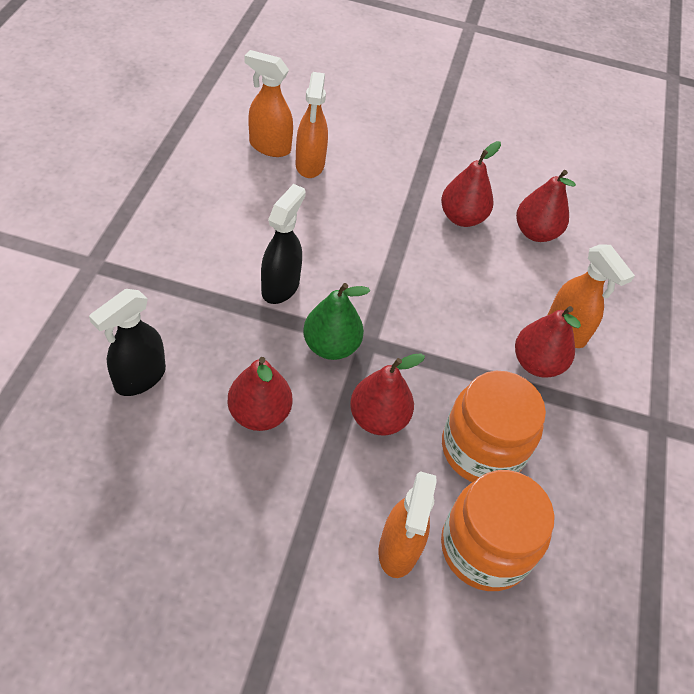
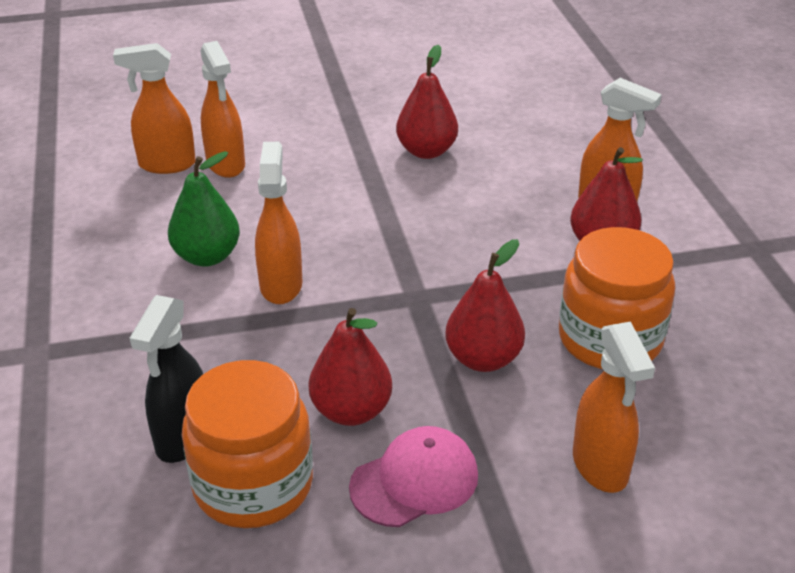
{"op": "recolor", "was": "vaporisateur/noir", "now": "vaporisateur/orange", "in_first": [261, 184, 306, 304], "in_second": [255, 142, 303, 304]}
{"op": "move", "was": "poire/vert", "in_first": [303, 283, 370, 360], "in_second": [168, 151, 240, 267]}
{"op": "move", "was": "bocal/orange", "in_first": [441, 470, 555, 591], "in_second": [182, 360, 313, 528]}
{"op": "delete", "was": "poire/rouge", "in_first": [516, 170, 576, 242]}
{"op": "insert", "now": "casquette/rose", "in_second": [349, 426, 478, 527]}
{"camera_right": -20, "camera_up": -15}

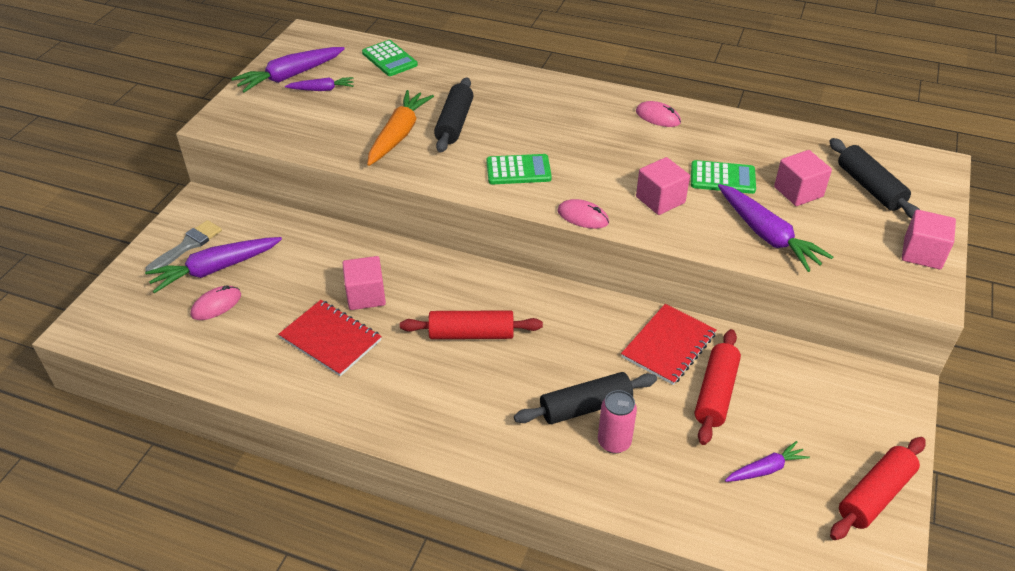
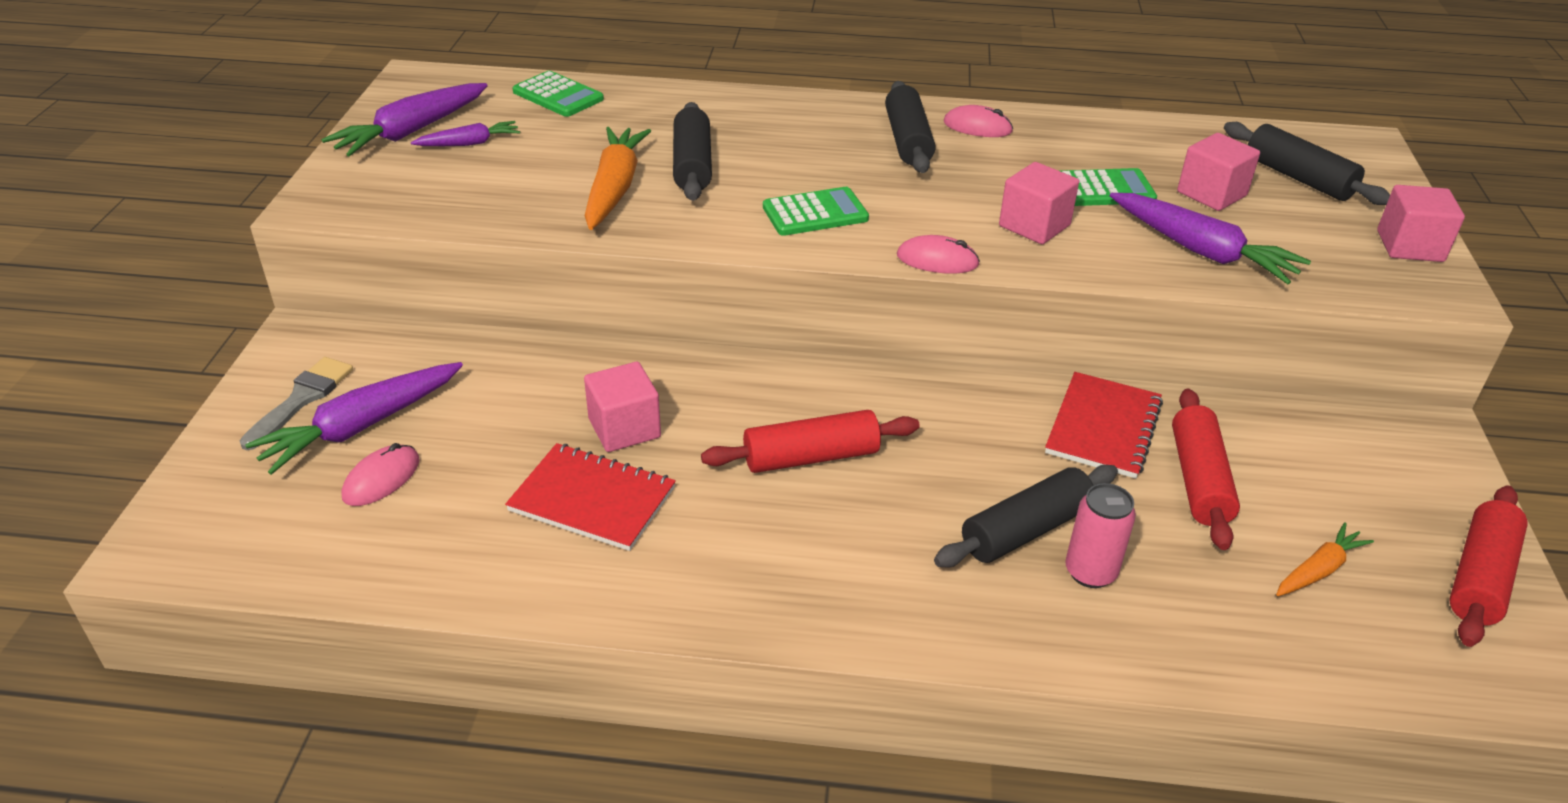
{"op": "recolor", "was": "carotte/violet", "now": "carotte/orange", "in_first": [725, 441, 810, 482], "in_second": [1276, 522, 1374, 596]}
{"op": "insert", "now": "rouleau à pâtisserie/noir", "in_second": [885, 81, 935, 173]}
{"camera_right": -15, "camera_up": -5}

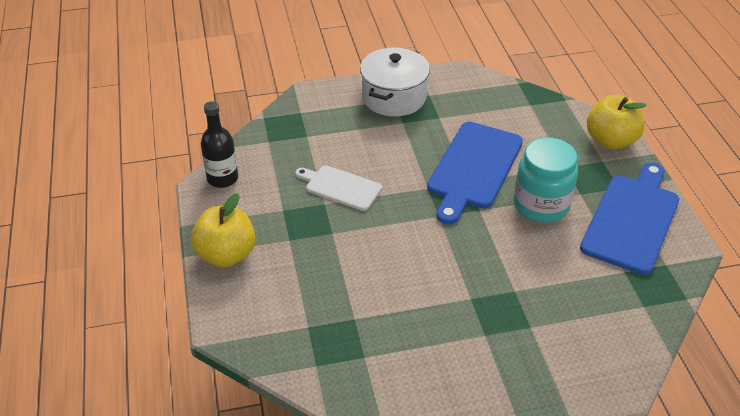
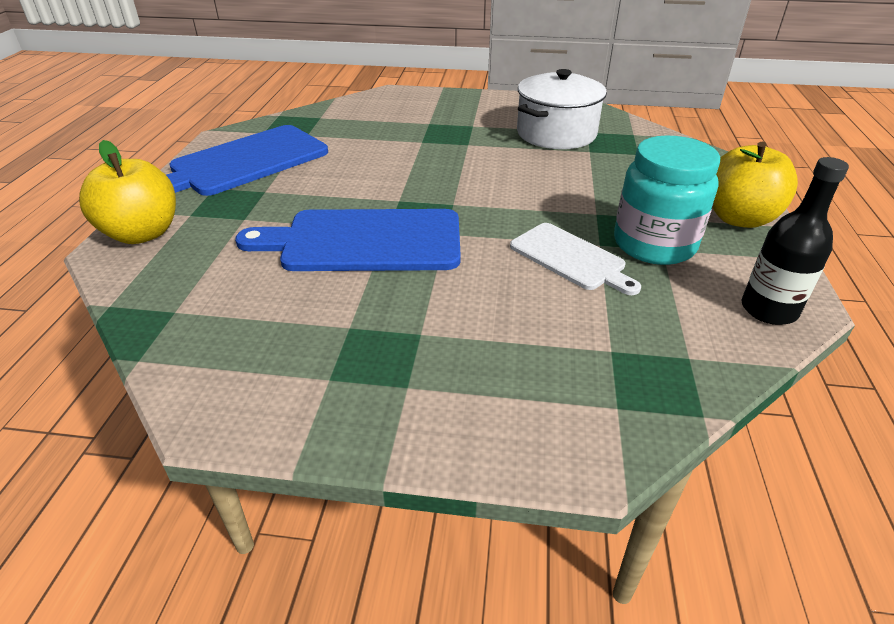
{"op": "move", "was": "marmite/blanc", "in_first": [360, 48, 430, 117], "in_second": [517, 69, 607, 149]}
{"op": "rotate", "was": "planche à découper/bleu", "in_first": [427, 122, 523, 225], "in_second": [235, 209, 461, 271], "clockwise": -135}
{"op": "move", "was": "bocal/turquoise", "in_first": [514, 138, 578, 223], "in_second": [614, 135, 720, 265]}
{"camera_right": -160, "camera_up": -5}

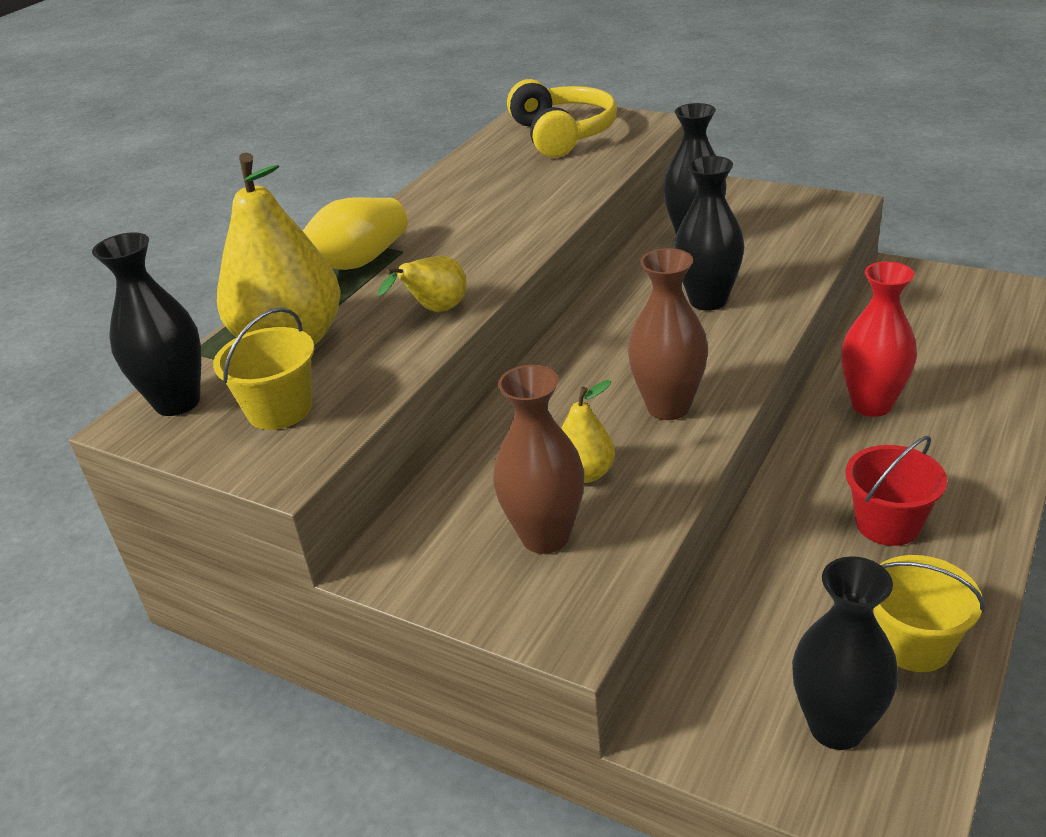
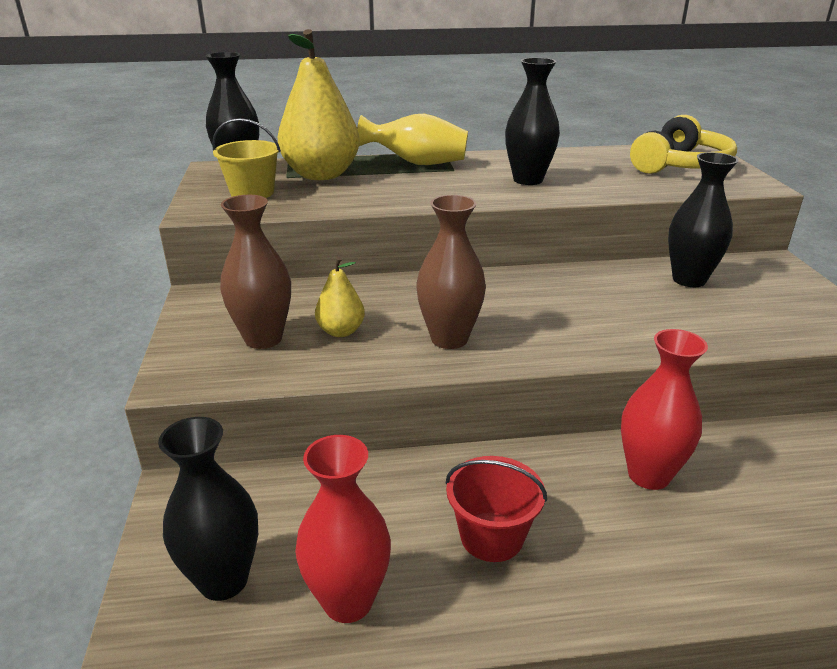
{"op": "delete", "was": "poire/jaune", "in_first": [378, 256, 467, 312]}
{"op": "move", "was": "vase/noir", "in_first": [674, 156, 744, 311], "in_second": [505, 58, 560, 185]}
{"op": "replace", "was": "seau/jaune", "now": "vase/rouge", "in_first": [873, 555, 985, 672], "in_second": [295, 435, 391, 623]}
{"camera_right": 50, "camera_up": -5}

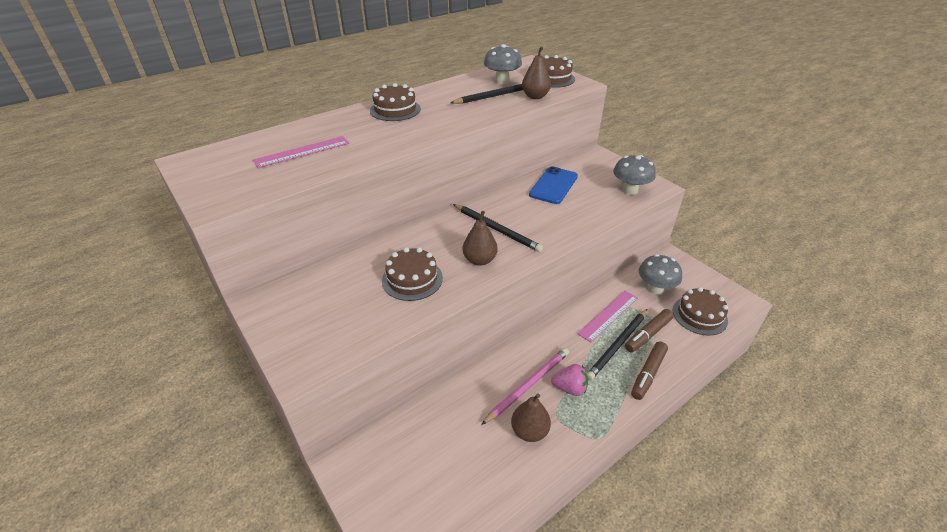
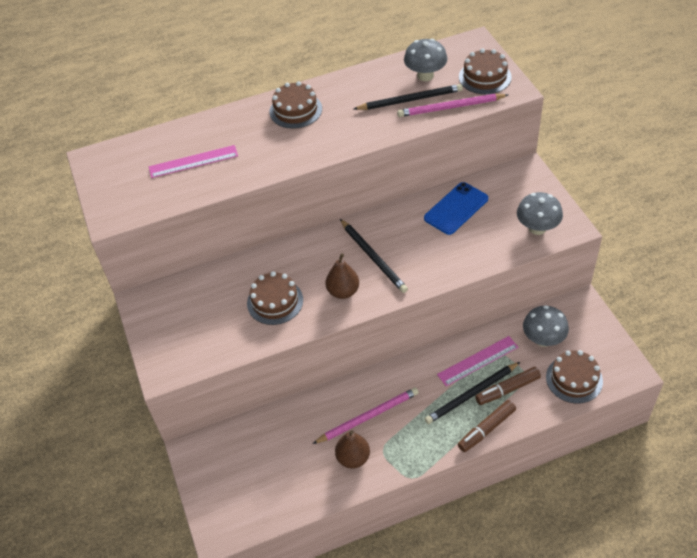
{"op": "replace", "was": "poire/marron", "now": "crayon/rose", "in_first": [522, 46, 551, 99], "in_second": [397, 94, 508, 117]}
{"op": "delete", "was": "fraise/rose", "in_first": [551, 364, 588, 396]}
{"camera_right": 20, "camera_up": 10}

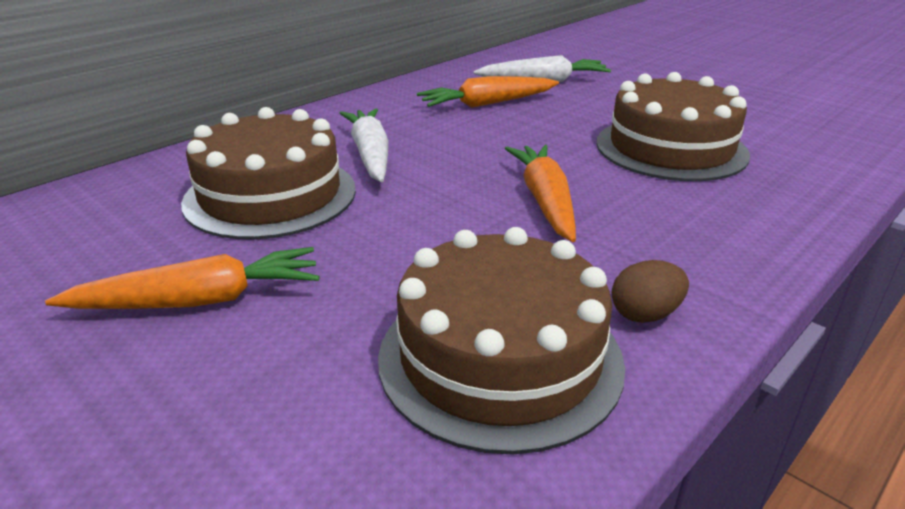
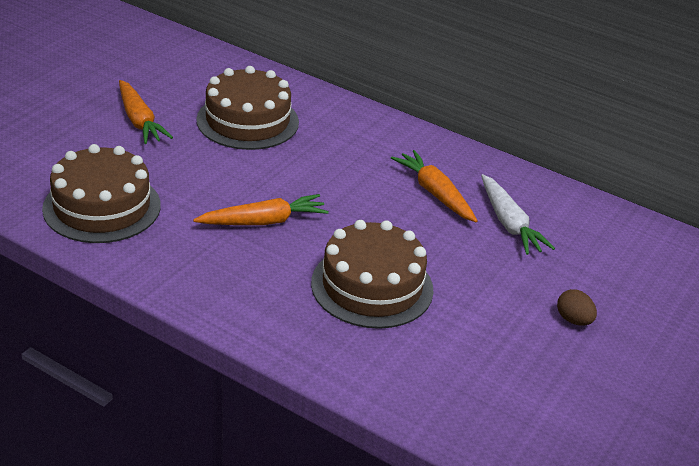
{"op": "delete", "was": "carotte/blanc", "in_first": [340, 108, 388, 182]}
{"op": "move", "was": "œuf/marron", "in_first": [611, 260, 689, 323], "in_second": [557, 289, 597, 325]}
{"camera_right": 75, "camera_up": 5}

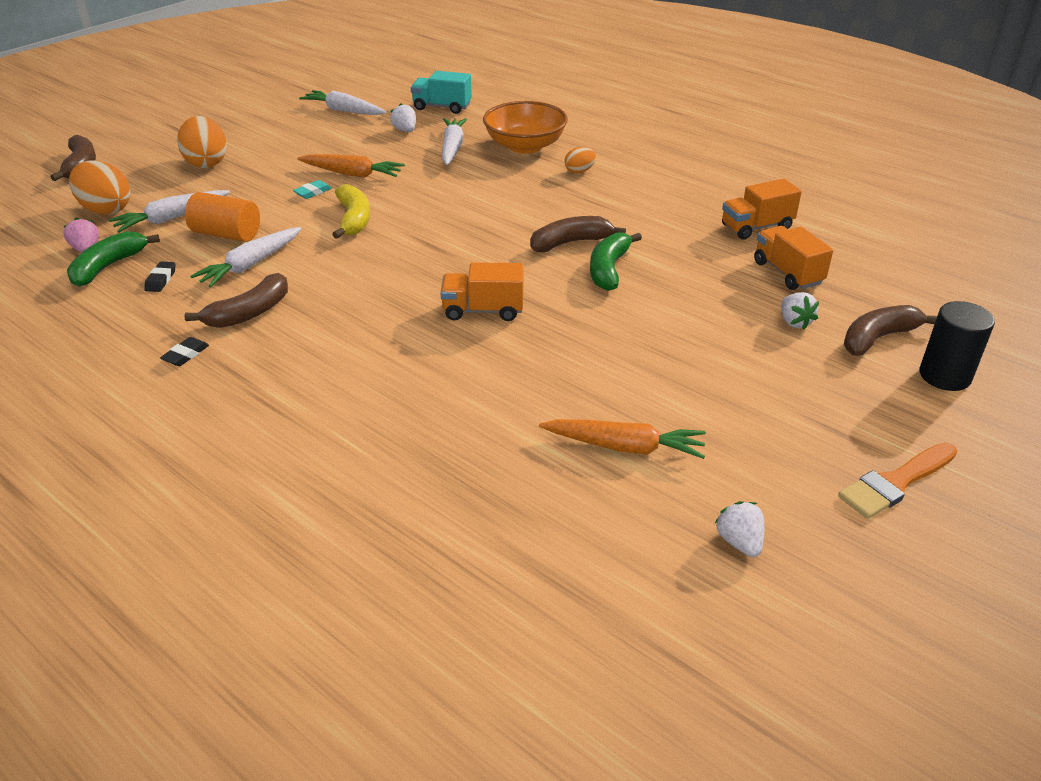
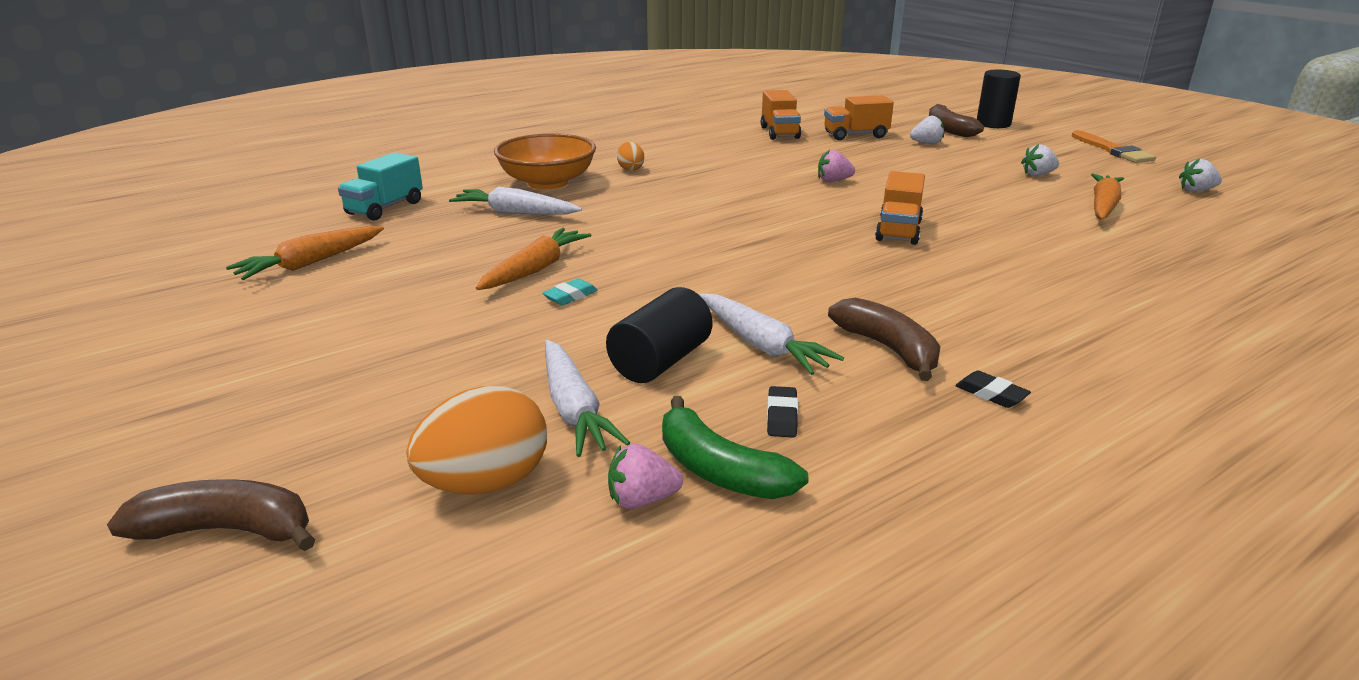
{"op": "rotate", "was": "gomme/noir", "in_first": [144, 262, 175, 292], "in_second": [767, 386, 798, 438], "clockwise": 75}
{"op": "delete", "was": "œuf/orange", "in_first": [177, 116, 227, 168]}
{"op": "recolor", "was": "cylindre/orange", "now": "cylindre/noir", "in_first": [185, 192, 260, 242], "in_second": [606, 287, 713, 383]}
{"op": "rotate", "was": "gomme/turquoise", "in_first": [293, 180, 332, 199], "in_second": [542, 278, 598, 305], "clockwise": 75}
{"op": "recolor", "was": "carotte/blanc", "now": "carotte/orange", "in_first": [299, 90, 386, 115], "in_second": [226, 226, 384, 280]}
{"op": "delete", "was": "banane/jaune", "in_first": [332, 184, 370, 239]}
{"op": "move", "was": "fraise/blanc", "in_first": [390, 103, 416, 132], "in_second": [1021, 144, 1059, 176]}
{"op": "delete", "was": "banane/marron", "in_first": [530, 216, 626, 252]}
{"op": "replace", "was": "banane/vert", "now": "fraise/rose", "in_first": [590, 232, 642, 291], "in_second": [818, 150, 855, 182]}
{"camera_right": -75, "camera_up": -10}

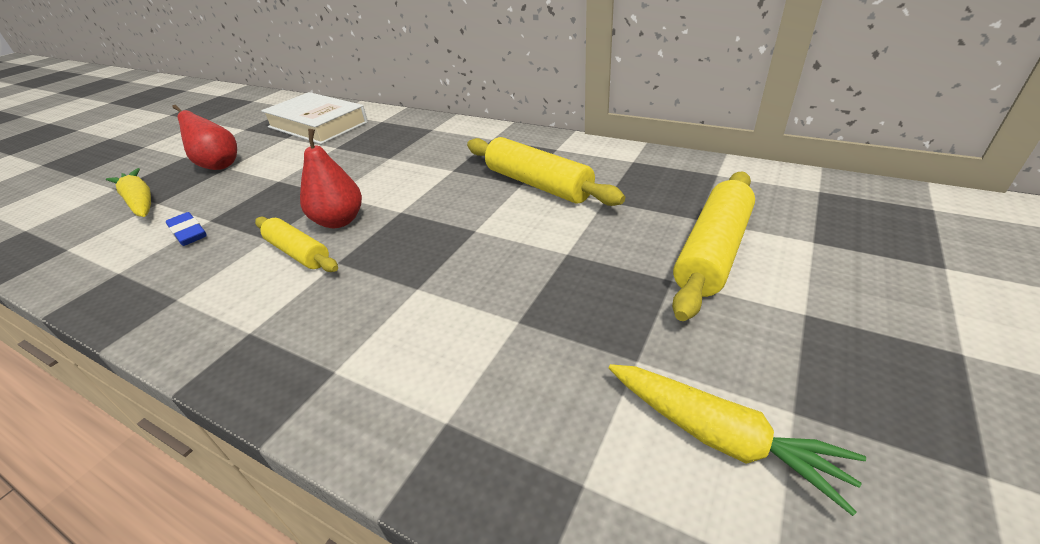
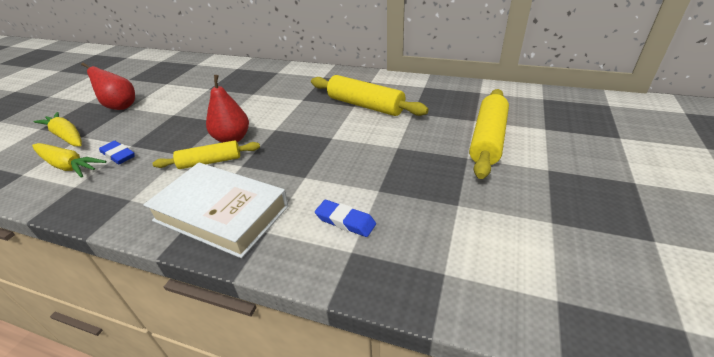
{"op": "rotate", "was": "rouleau à pâtisserie/jaune", "in_first": [255, 216, 338, 272], "in_second": [152, 140, 260, 169], "clockwise": -45}
{"op": "move", "was": "livre/blanc", "in_first": [261, 92, 368, 144], "in_second": [143, 163, 288, 258]}
{"op": "move", "was": "carotte/jaune", "in_first": [609, 364, 866, 516], "in_second": [32, 143, 106, 178]}
{"op": "insert", "now": "gomme/bleu", "in_second": [315, 200, 376, 237]}
{"camera_right": -10, "camera_up": 0}

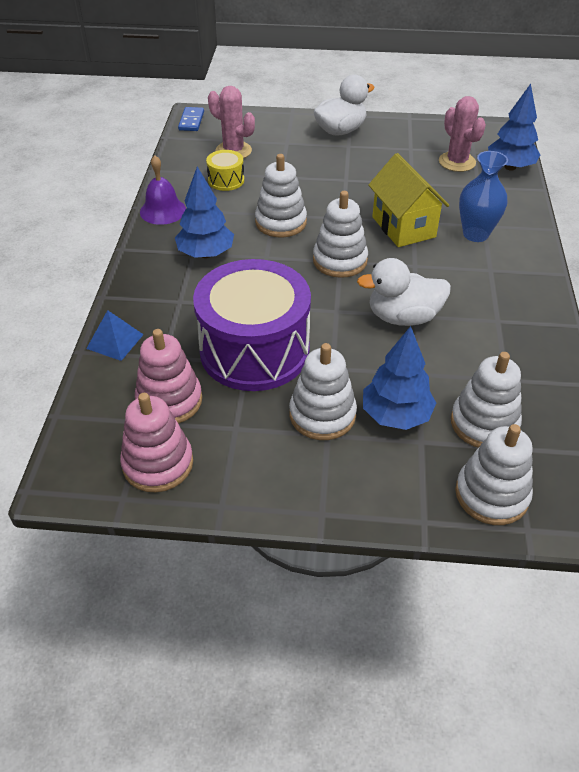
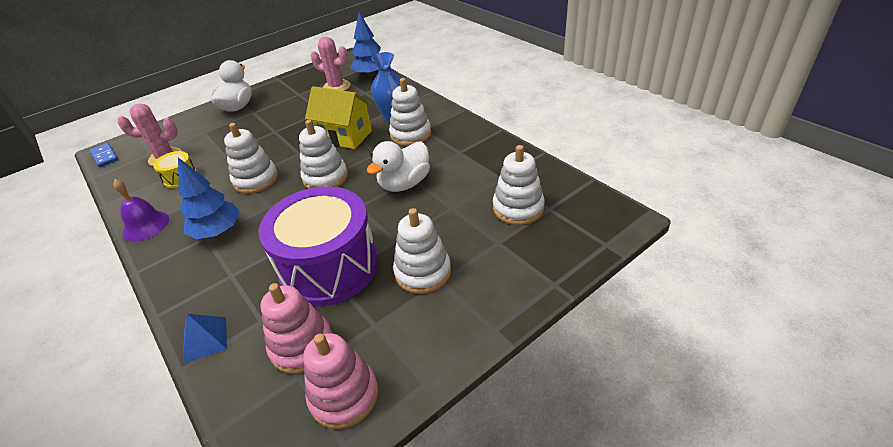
{"op": "delete", "was": "arbre/bleu", "in_first": [363, 326, 436, 430]}
{"op": "move", "was": "jouet à empiler/blanc", "in_first": [455, 424, 533, 525], "in_second": [389, 78, 431, 146]}
{"camera_right": -40, "camera_up": -5}

